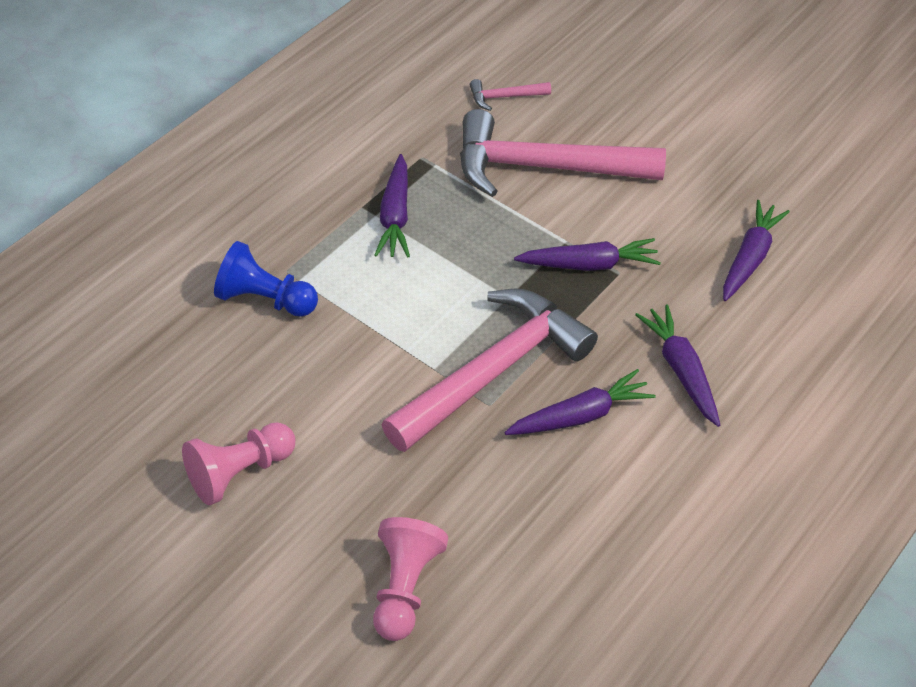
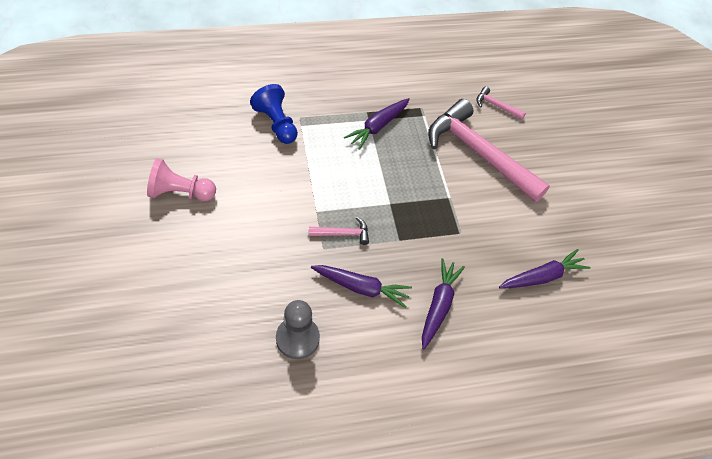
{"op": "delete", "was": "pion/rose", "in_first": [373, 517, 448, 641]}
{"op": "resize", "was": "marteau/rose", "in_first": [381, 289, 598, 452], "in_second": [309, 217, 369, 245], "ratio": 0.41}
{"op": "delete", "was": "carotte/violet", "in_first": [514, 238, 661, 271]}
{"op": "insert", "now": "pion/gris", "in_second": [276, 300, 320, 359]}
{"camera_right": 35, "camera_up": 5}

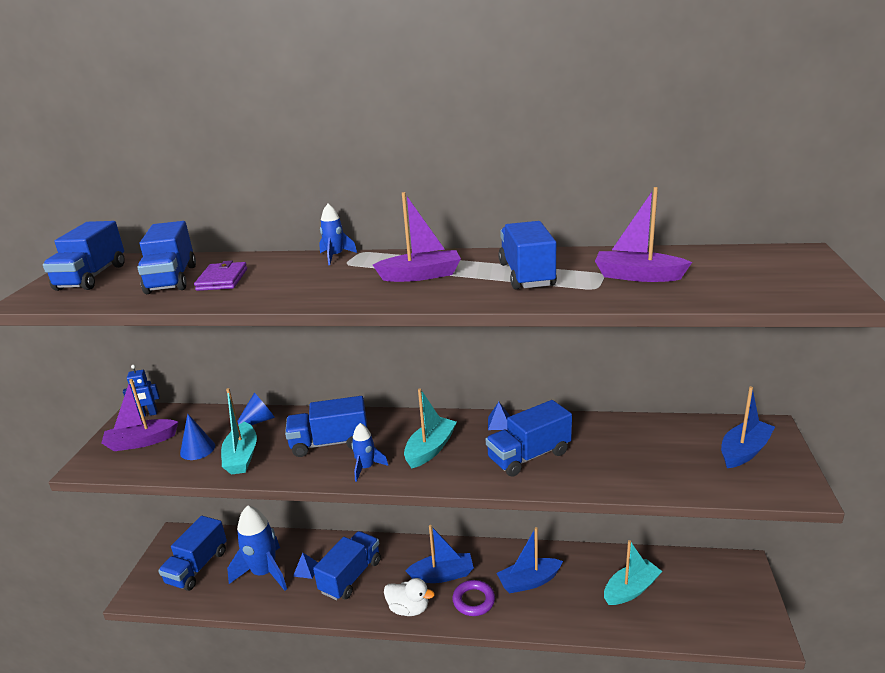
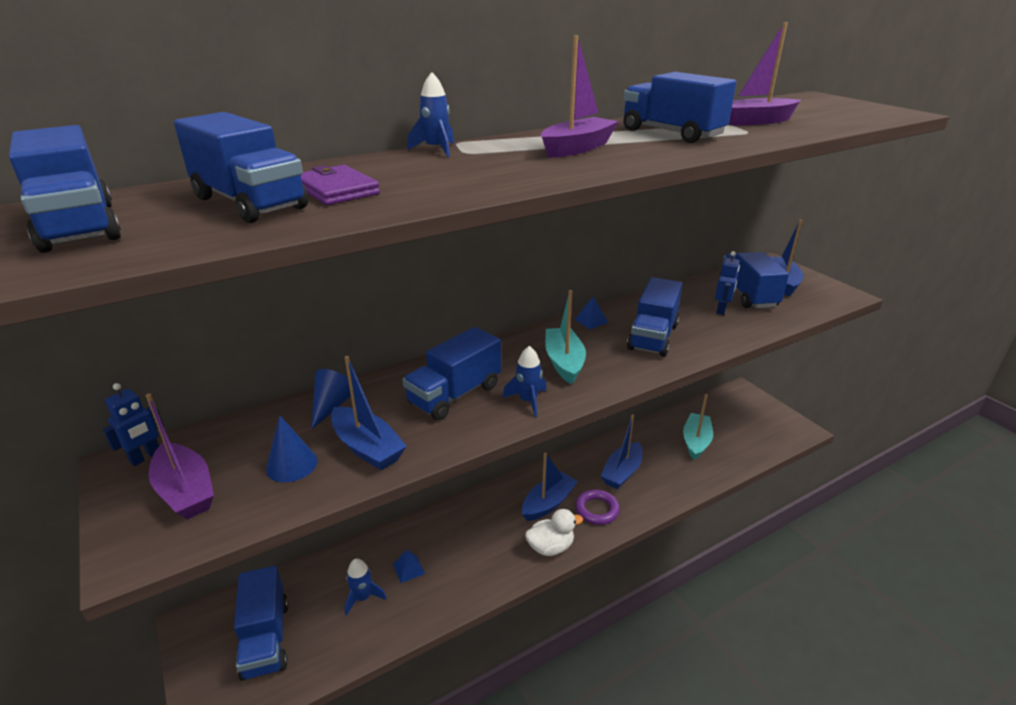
{"op": "rotate", "was": "bateau/violet", "in_first": [101, 379, 178, 451], "in_second": [146, 393, 214, 519], "clockwise": -75}
{"op": "recolor", "was": "bateau/turquoise", "now": "bateau/bleu", "in_first": [221, 388, 257, 475], "in_second": [331, 356, 407, 470]}
{"op": "resize", "was": "fusée/bleu", "in_first": [227, 506, 287, 591], "in_second": [345, 558, 387, 616], "ratio": 0.52}
{"op": "move", "was": "camion/bleu", "in_first": [313, 531, 381, 600], "in_second": [719, 252, 789, 308]}
{"op": "insert", "now": "robot/bleu", "in_second": [715, 251, 740, 315]}
{"camera_right": -40, "camera_up": 5}

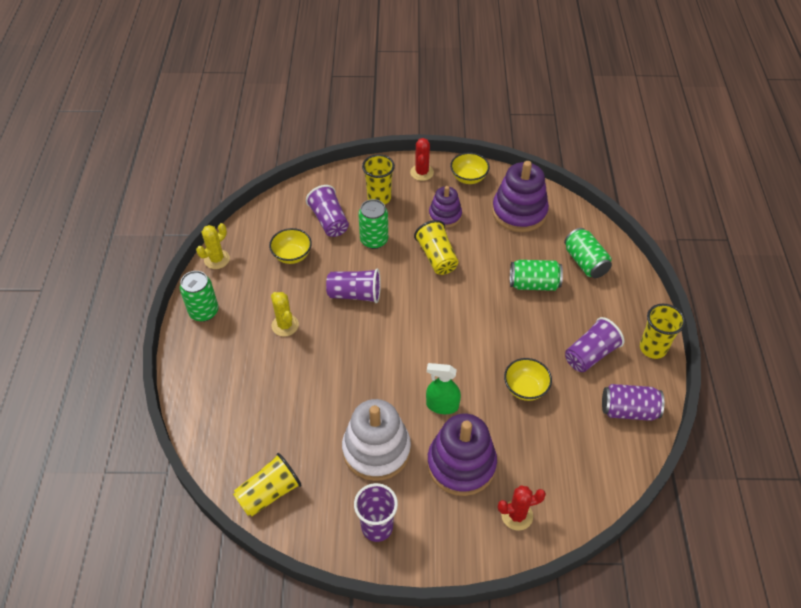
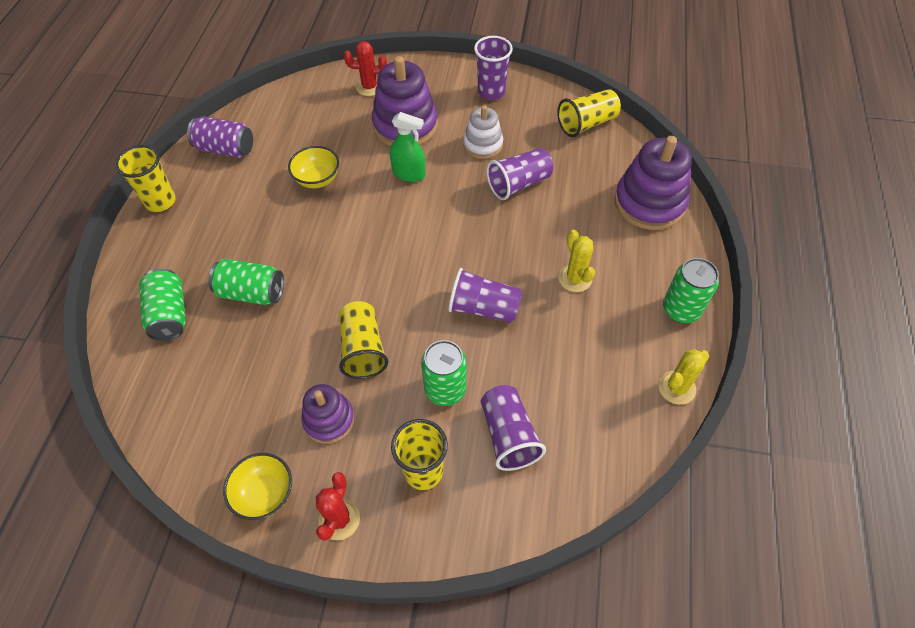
{"op": "delete", "was": "bol/jaune", "in_first": [269, 228, 312, 264]}
{"op": "resize", "was": "jouet à empiler/blanc", "in_first": [342, 399, 411, 481], "in_second": [463, 105, 503, 159], "ratio": 0.6}
{"op": "move", "was": "jouet à empiler/violet", "in_first": [492, 161, 549, 232], "in_second": [614, 136, 692, 230]}
{"op": "move", "was": "gobelet/violet", "in_first": [565, 317, 624, 372], "in_second": [486, 148, 553, 200]}
{"camera_right": -170, "camera_up": 5}

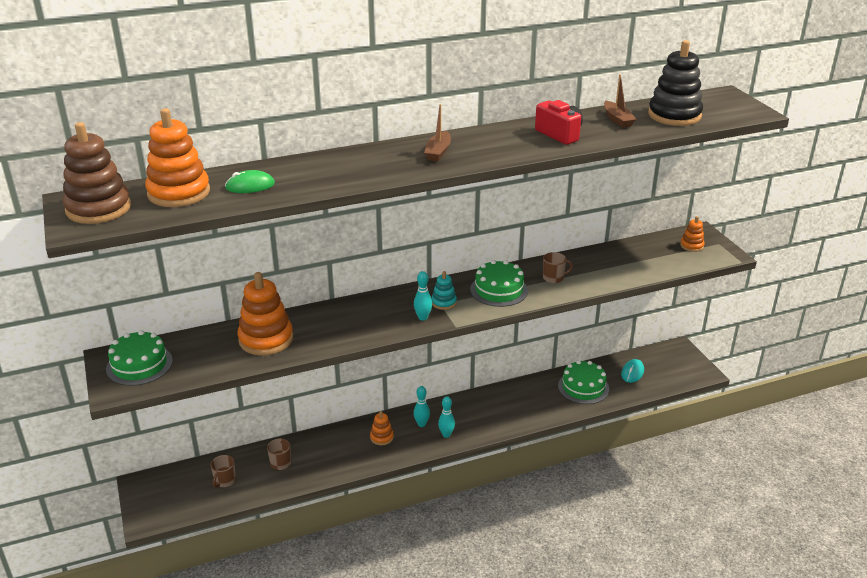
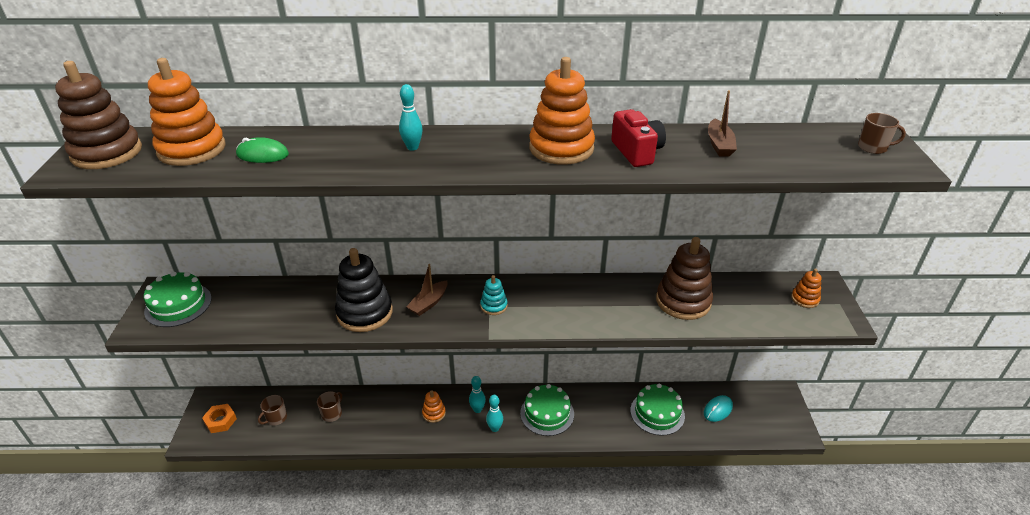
{"op": "move", "was": "jouet à empiler/orange", "in_first": [238, 272, 293, 356], "in_second": [529, 57, 595, 165]}
{"op": "move", "was": "quille/turquoise", "in_first": [414, 271, 432, 321], "in_second": [399, 84, 423, 151]}
{"op": "move", "was": "bateau/marron", "in_first": [424, 104, 451, 161], "in_second": [406, 264, 447, 316]}
{"op": "move", "was": "gâteau/vert", "in_first": [470, 260, 528, 307], "in_second": [520, 384, 574, 436]}
{"op": "move", "was": "tasse/marron", "in_first": [543, 252, 573, 283], "in_second": [858, 113, 906, 154]}
{"op": "move", "was": "jouet à empiler/noir", "in_first": [648, 40, 703, 126], "in_second": [335, 248, 393, 332]}
{"op": "insert", "now": "écrou/orange", "in_second": [202, 404, 237, 433]}
{"op": "insert", "now": "jouet à empiler/marron", "in_second": [656, 237, 713, 320]}
{"camera_right": 20, "camera_up": 5}

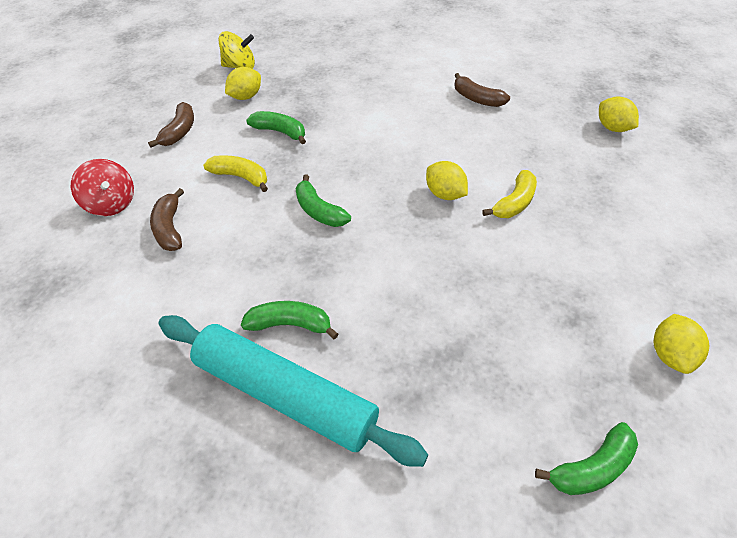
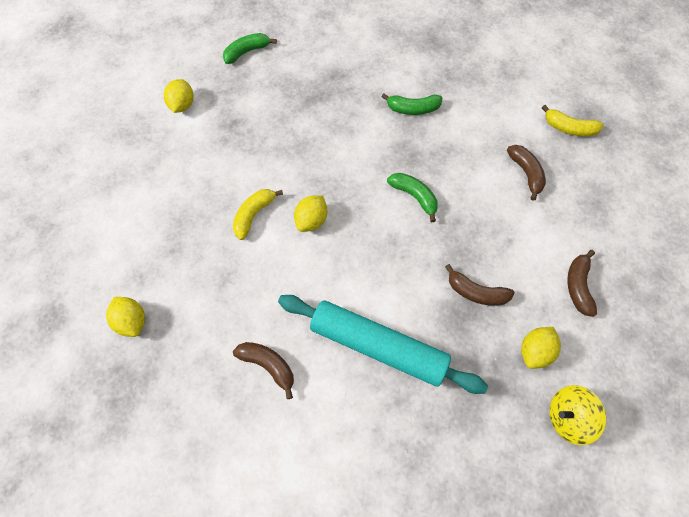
{"op": "delete", "was": "toupie/rouge", "in_first": [71, 159, 134, 216]}
{"op": "move", "was": "rouleau à pâtisserie/turquoise", "in_first": [159, 315, 428, 467], "in_second": [278, 295, 488, 394]}
{"op": "move", "was": "banane/jaune", "in_first": [203, 155, 268, 192], "in_second": [542, 105, 604, 136]}
{"op": "recolor", "was": "banane/vert", "now": "banane/marron", "in_first": [246, 111, 306, 144], "in_second": [445, 264, 515, 306]}
{"op": "rotate", "was": "citron/jaune", "in_first": [426, 161, 468, 200], "in_second": [294, 195, 327, 232], "clockwise": 75}
{"camera_right": 175, "camera_up": 15}

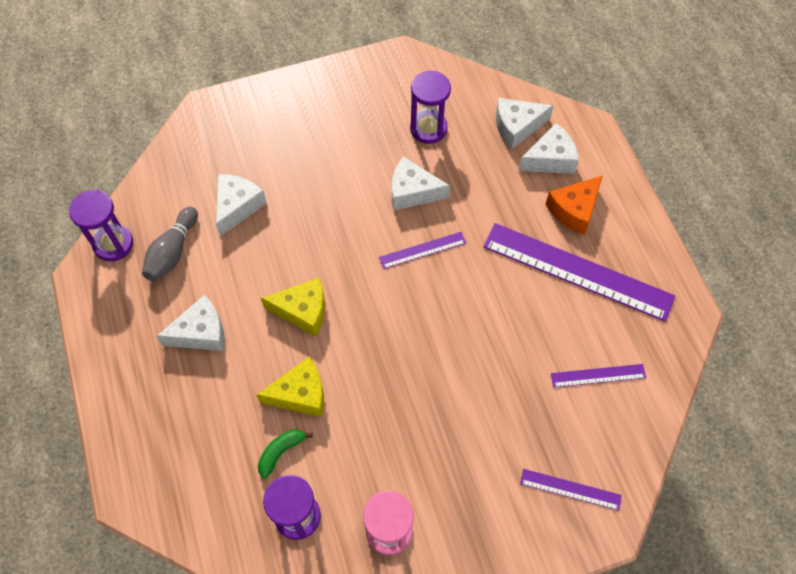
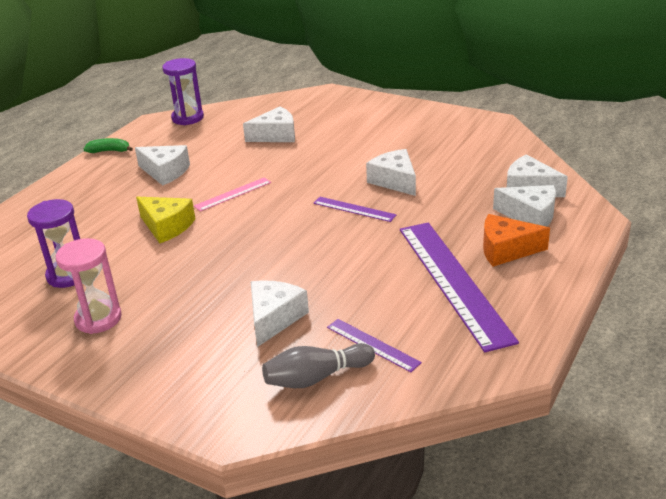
{"op": "move", "was": "quille/gris", "in_first": [142, 207, 198, 282], "in_second": [262, 343, 375, 388]}
{"op": "move", "was": "banane/vert", "in_first": [258, 429, 313, 479], "in_second": [84, 138, 133, 153]}
{"op": "replace", "was": "fromage/jaune", "now": "règle/rose", "in_first": [261, 277, 325, 337], "in_second": [194, 177, 271, 212]}
{"op": "delete", "was": "sablier/violet", "in_first": [410, 71, 451, 144]}
{"op": "delete", "was": "règle/violet", "in_first": [520, 469, 622, 511]}
{"op": "insert", "now": "fromage/blanc", "in_second": [251, 280, 309, 347]}
{"camera_right": 50, "camera_up": -30}

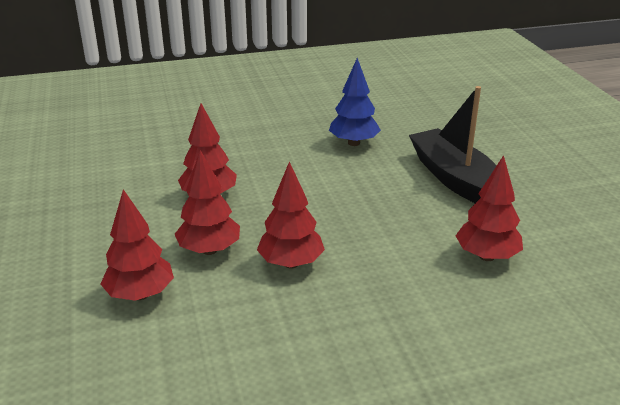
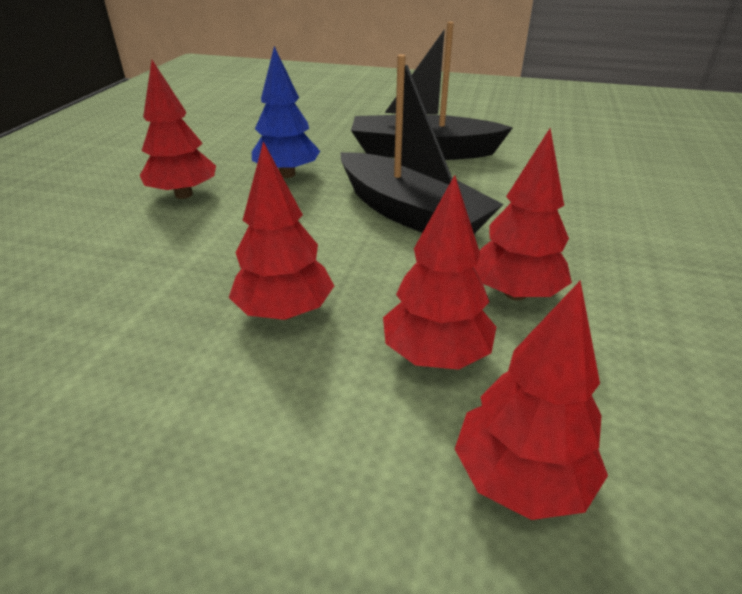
{"op": "move", "was": "arbre/rouge", "in_first": [456, 155, 523, 261], "in_second": [140, 60, 216, 199]}
{"op": "insert", "now": "bateau/noir", "in_second": [340, 54, 503, 234]}
{"camera_right": -60, "camera_up": 5}

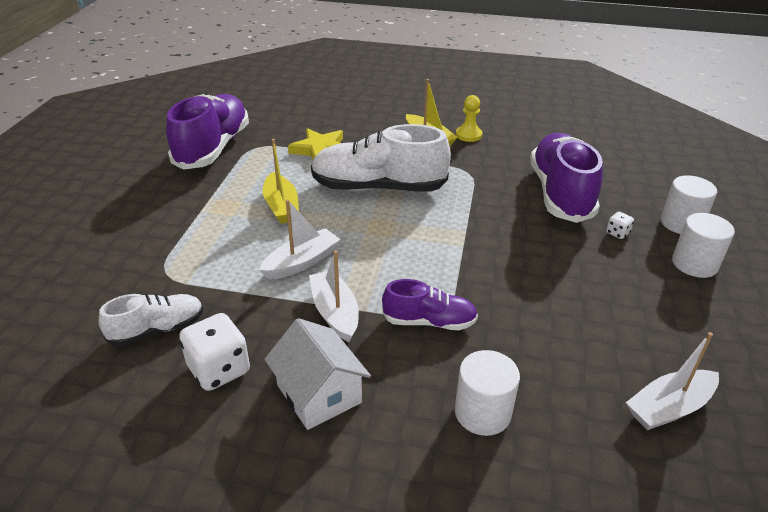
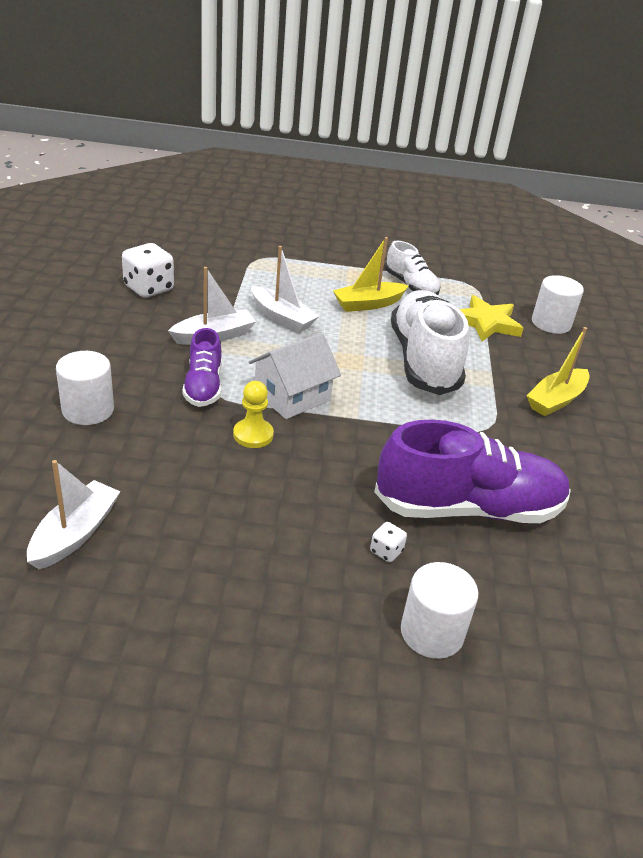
{"op": "move", "was": "chaussure/blanc", "in_first": [98, 294, 203, 346], "in_second": [385, 241, 440, 295]}
{"op": "delete", "was": "chaussure/violet", "in_first": [166, 94, 249, 170]}
{"op": "move", "was": "maison/blanc", "in_first": [265, 318, 371, 430], "in_second": [249, 333, 341, 419]}
{"op": "move", "was": "pion/jaune", "in_first": [456, 95, 482, 142], "in_second": [233, 381, 274, 448]}
{"op": "rotate", "was": "bateau/blanc", "in_first": [626, 332, 719, 430], "in_second": [27, 460, 121, 569], "clockwise": 60}
{"op": "move", "was": "cylindre/blanc", "in_first": [672, 213, 735, 278], "in_second": [532, 275, 584, 334]}
{"camera_right": 80, "camera_up": 0}

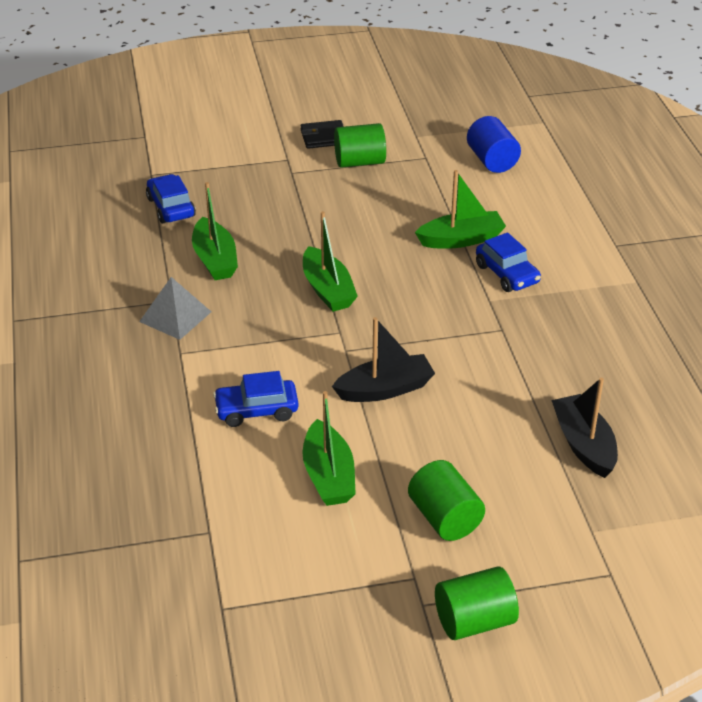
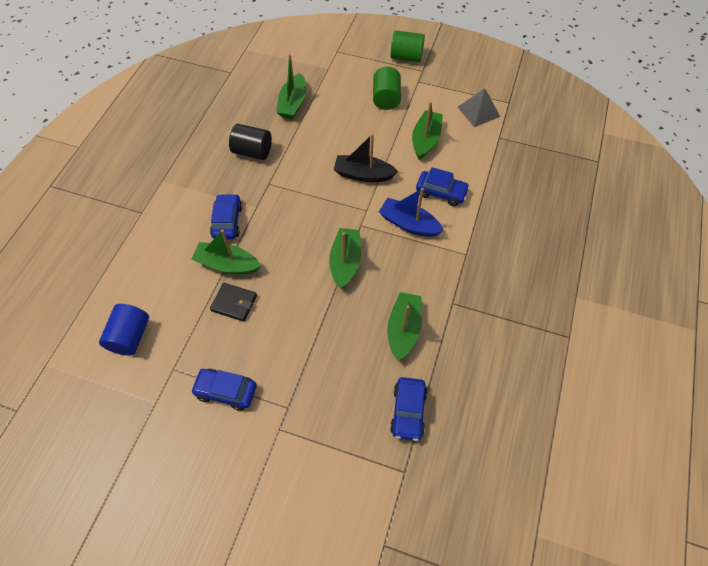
{"op": "move", "was": "pyramide/gris", "in_first": [139, 277, 211, 340], "in_second": [458, 88, 500, 127]}
{"op": "move", "was": "portefeuille/noir", "in_first": [300, 120, 344, 149], "in_second": [210, 283, 257, 322]}
{"op": "replace", "was": "cylindre/vert", "now": "voiture/bleu", "in_first": [334, 123, 386, 168], "in_second": [191, 369, 257, 411]}
{"op": "recolor", "was": "bateau/noir", "now": "bateau/vert", "in_first": [551, 378, 618, 478], "in_second": [276, 54, 306, 119]}
{"op": "insert", "now": "cylindre/noir", "in_second": [229, 124, 272, 160]}
{"op": "insert", "now": "bateau/bleu", "in_second": [379, 188, 444, 237]}
{"camera_right": -150, "camera_up": 20}

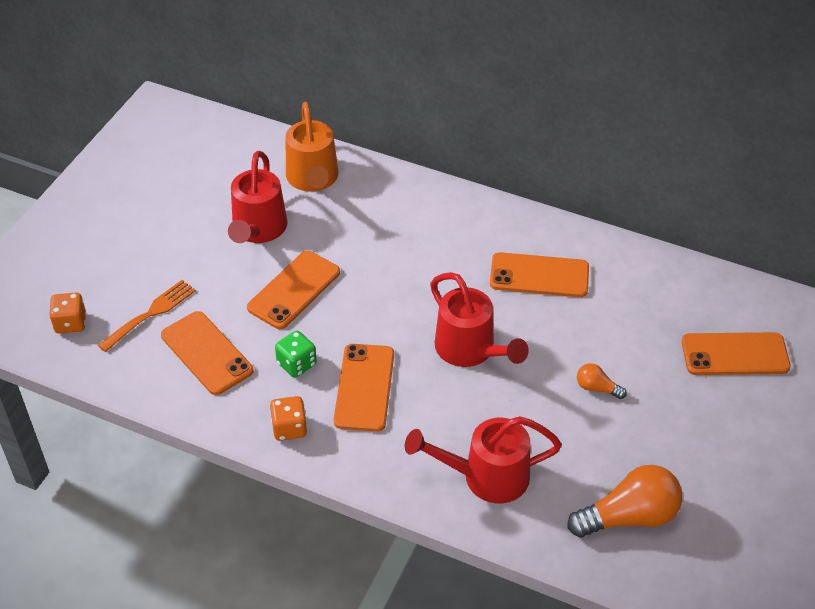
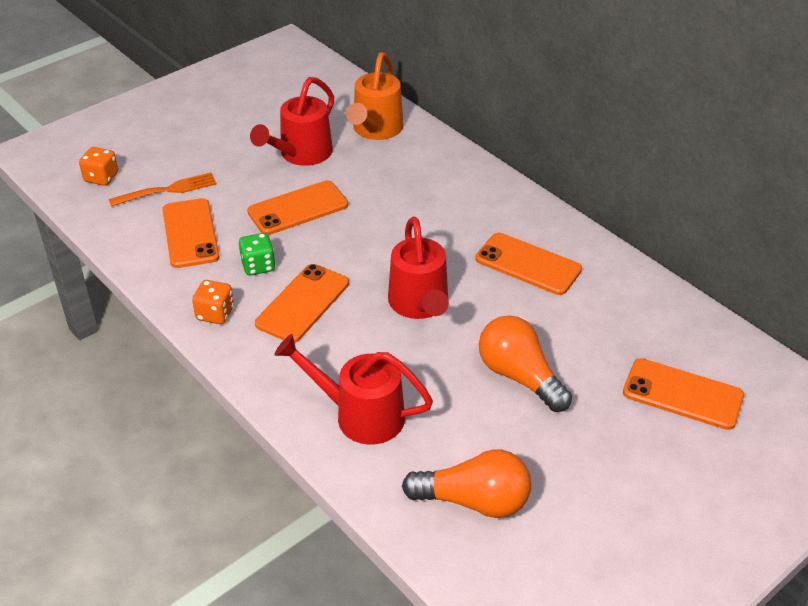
{"op": "resize", "was": "ampoule/orange", "in_first": [577, 363, 627, 399], "in_second": [479, 315, 572, 412], "ratio": 2.06}
{"camera_right": 25, "camera_up": -5}

